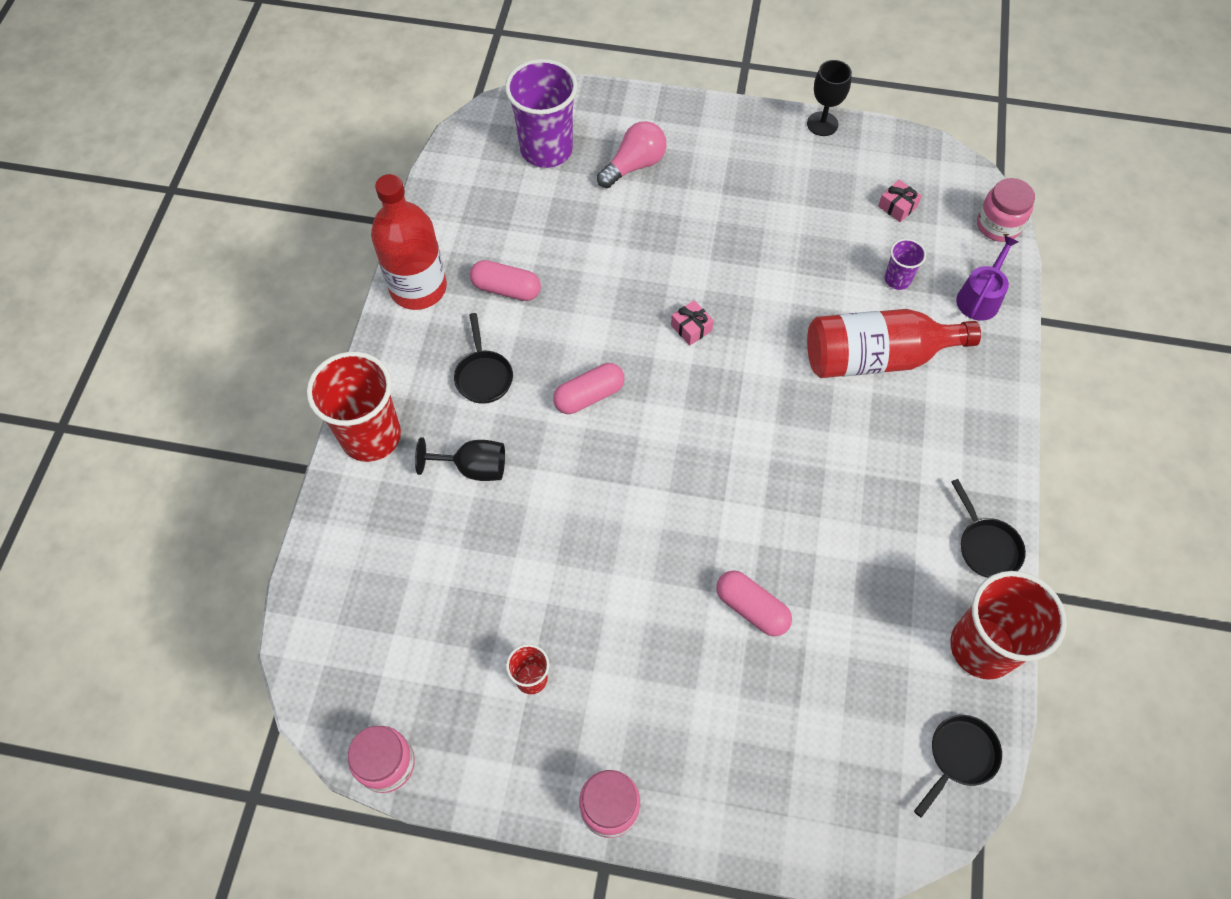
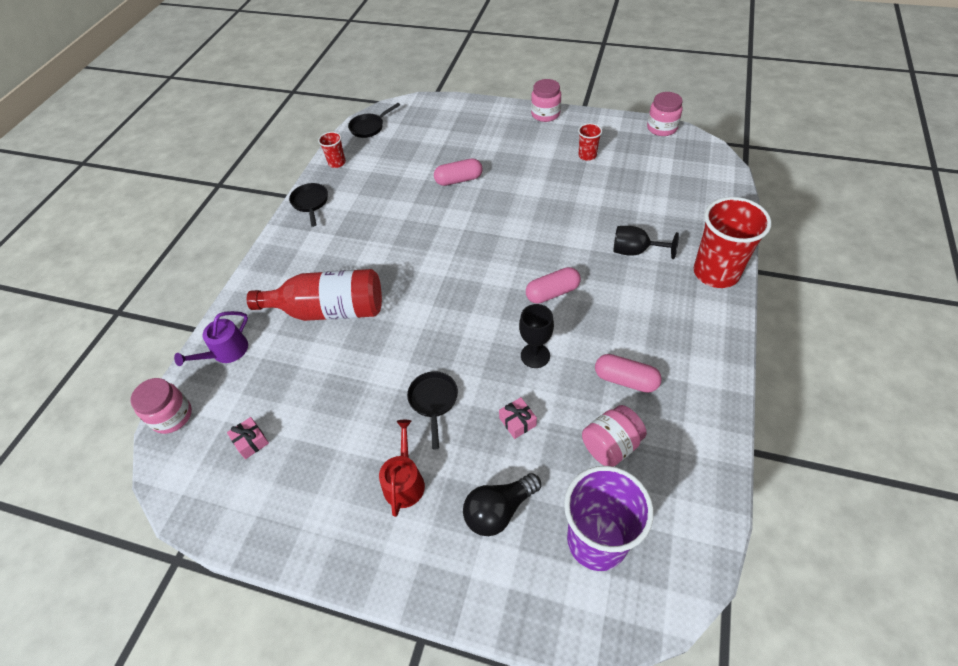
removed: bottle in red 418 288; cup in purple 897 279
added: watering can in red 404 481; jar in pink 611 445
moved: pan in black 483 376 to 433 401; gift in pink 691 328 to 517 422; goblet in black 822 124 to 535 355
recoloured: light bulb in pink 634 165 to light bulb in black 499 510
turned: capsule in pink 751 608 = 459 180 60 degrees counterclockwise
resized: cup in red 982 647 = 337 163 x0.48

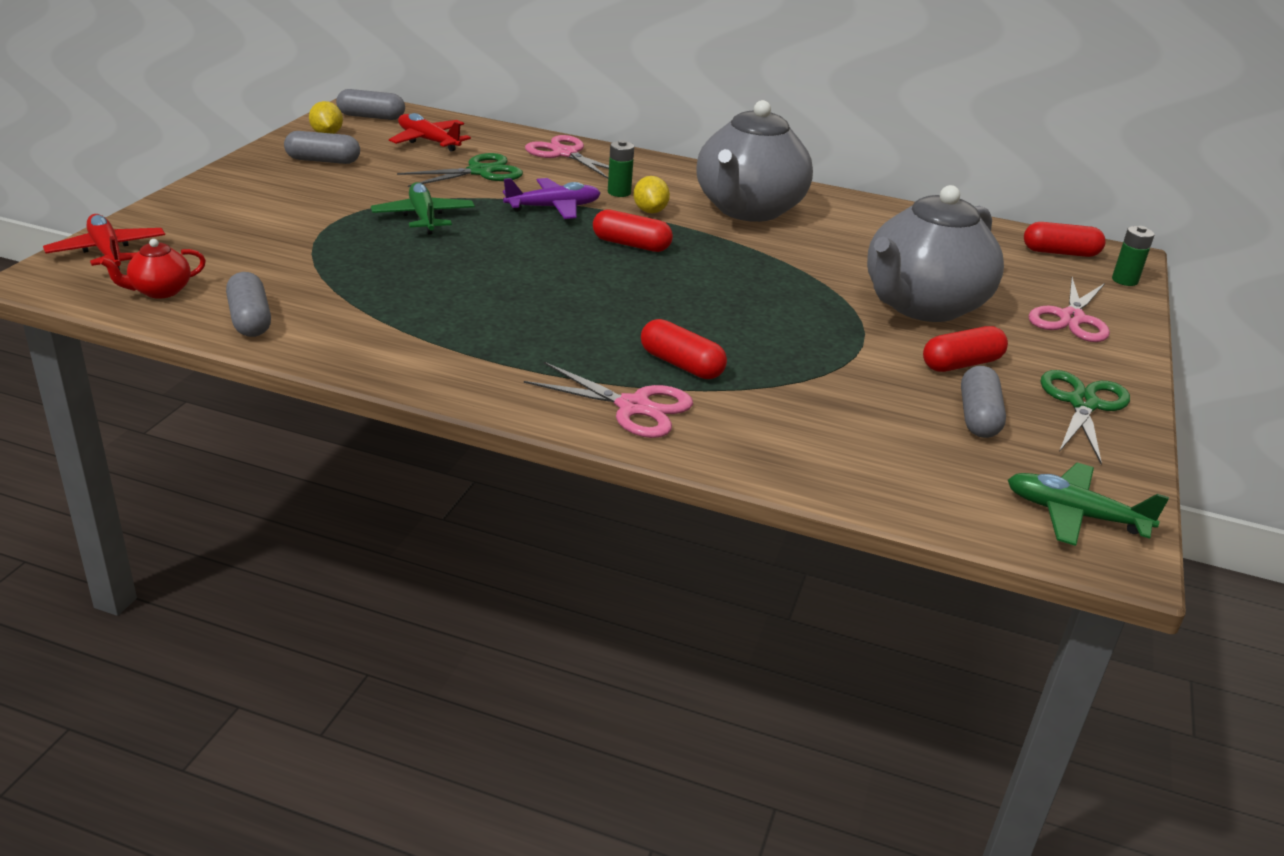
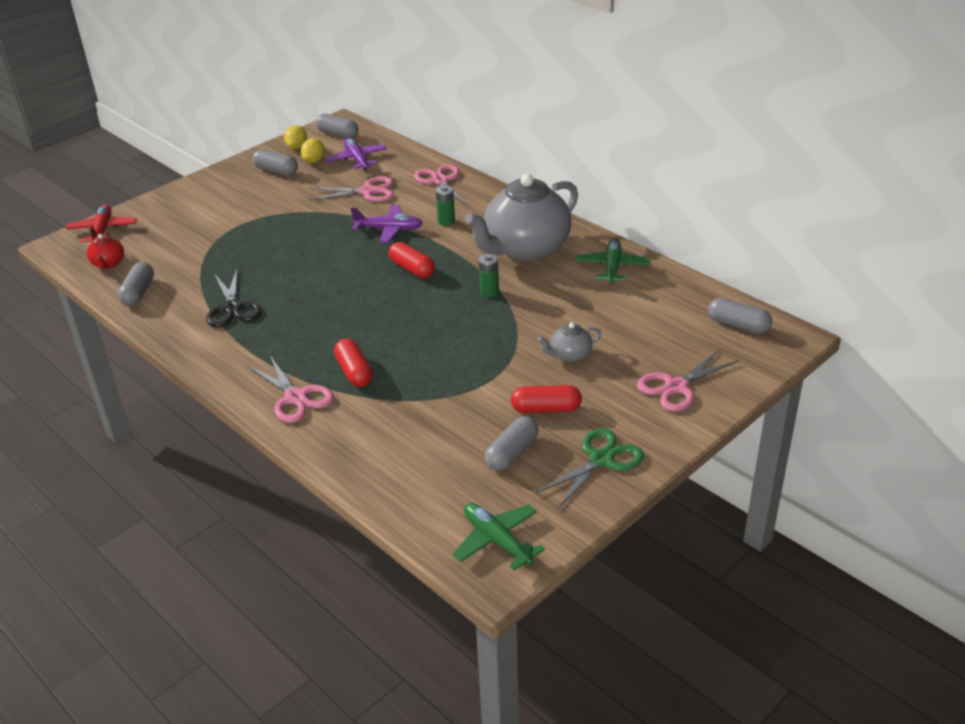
added: scissors in black 232 308
moved: plane in green 423 217 to 612 267; lemon in yellow 650 211 to 314 161; battery in green 1124 280 to 489 292
recoloured: plane in red 428 141 to plane in purple 357 160; scissors in green 480 172 to scissors in pink 367 191; capsule in red 1060 252 to capsule in grey 738 325
turned: teapot in red 160 291 = 108 264 90 degrees counterclockwise
resized: teapot in grey 922 306 = 570 355 x0.42

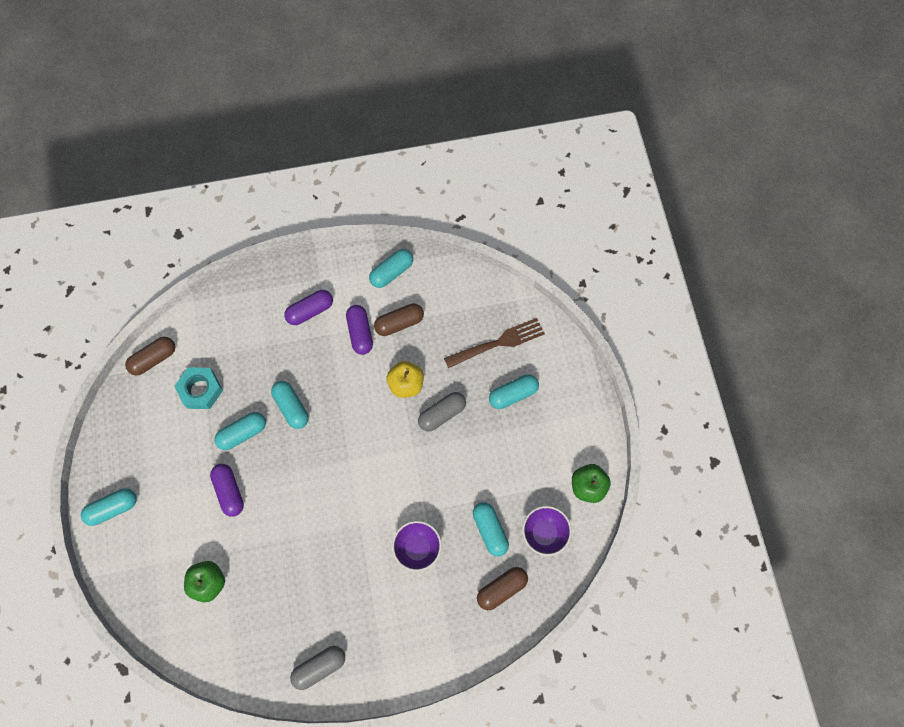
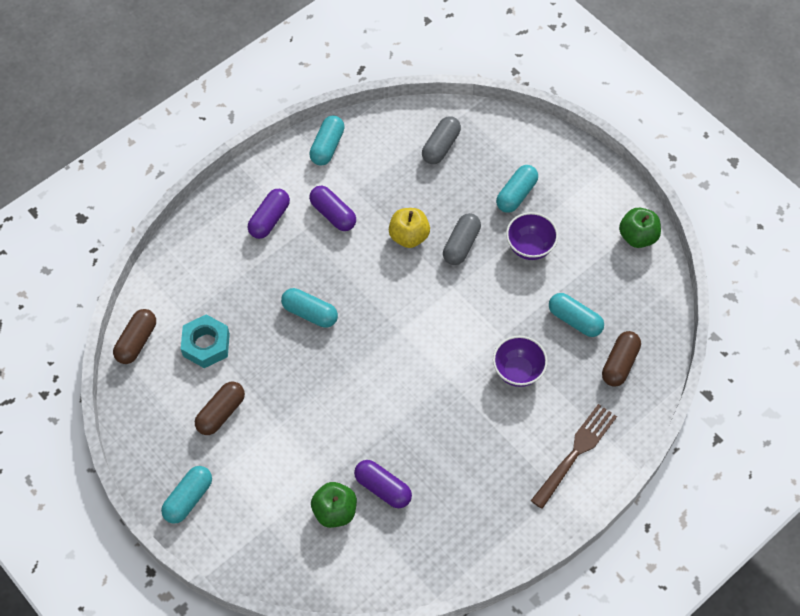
removed: capsule in turquoise 242 433
moved: capsule in purple 229 491 to 383 488; capsule in grey 319 667 to 441 146; capsule in brown 399 323 to 221 413; fork in brown 497 343 to 575 453; bowl in purple 544 533 to 530 247

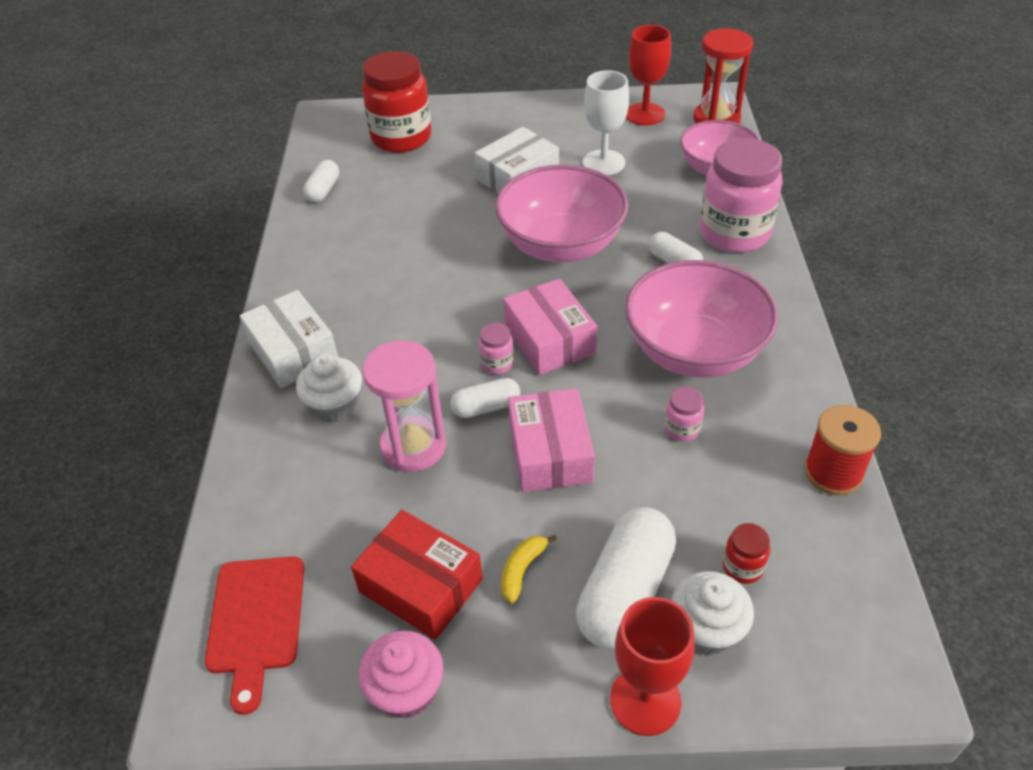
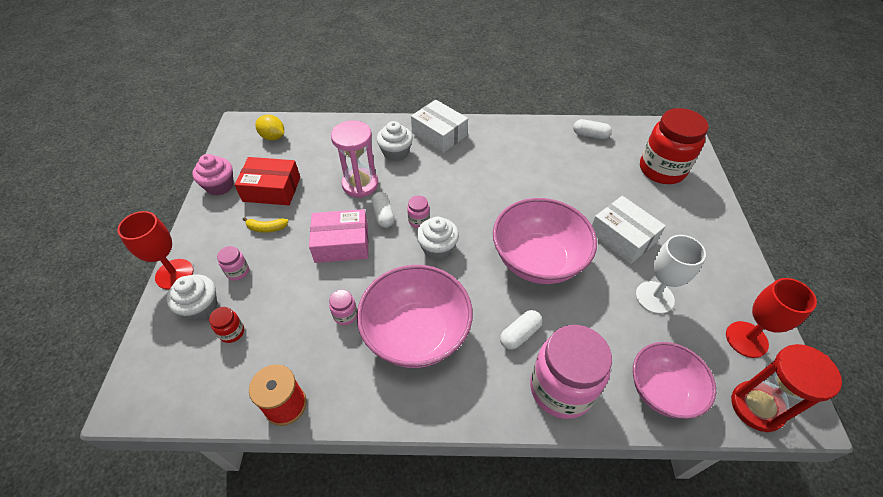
replaced: cutting board in red 256 621 to lemon in yellow 273 137; box in pink 549 339 to cupcake in white 437 248; capsule in white 625 591 to jar in pink 238 271
turned: box in white 293 351 = 439 134 75 degrees clockwise; box in red 421 585 = 271 189 60 degrees clockwise; banana in yellow 522 570 = 266 228 150 degrees clockwise

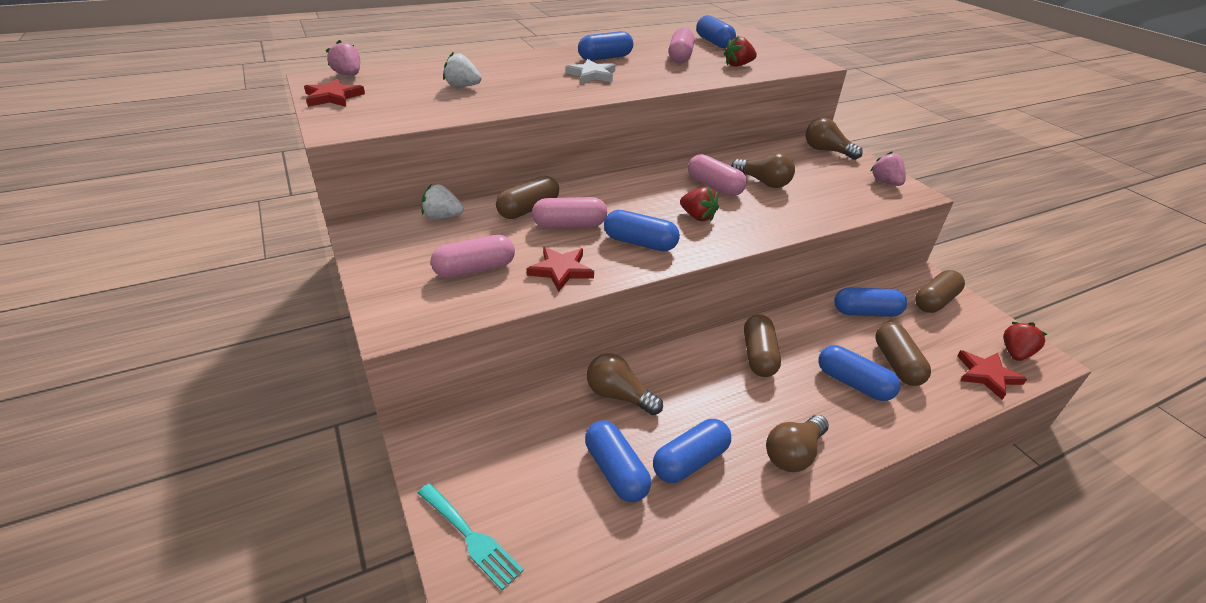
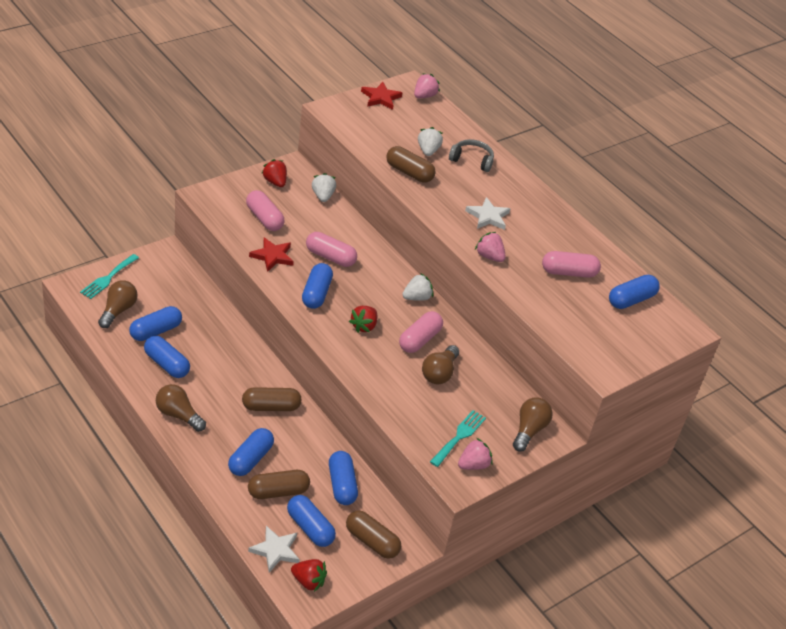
added: strawberry in white 417 297; fork in turquoise 459 436; headphones in grey 472 160; strawberry in pink 489 256
moved: capsule in brown 528 209 to 409 173; capsule in blue 605 58 to 310 528; light bulb in brown 619 396 to 118 310; strawberry in red 738 65 to 275 182
recoloured: star in red 987 375 to star in white 275 550
turned: capsule in pink 569 225 = 330 257 45 degrees counterclockwise

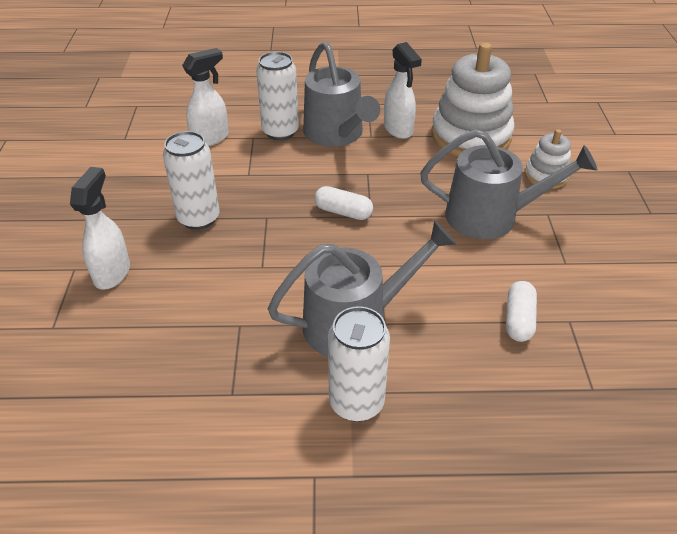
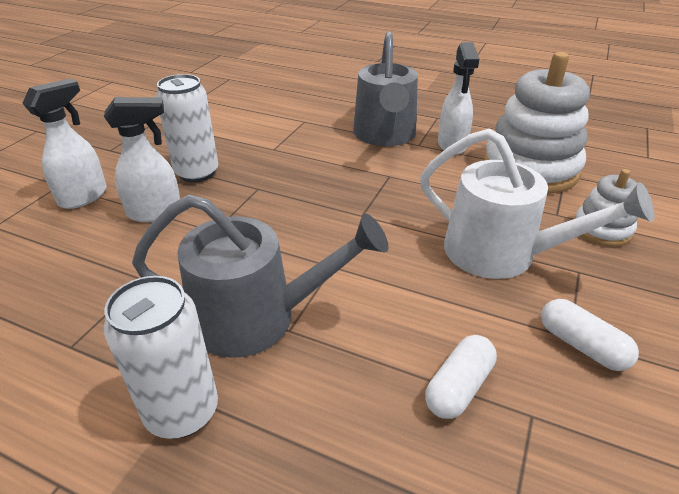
removed: can in white 280 132
moved: spray bottle in white 211 138 to 156 212; capsule in white 343 212 to 581 346
recoloured: watering can in grey 491 216 to watering can in white 501 253

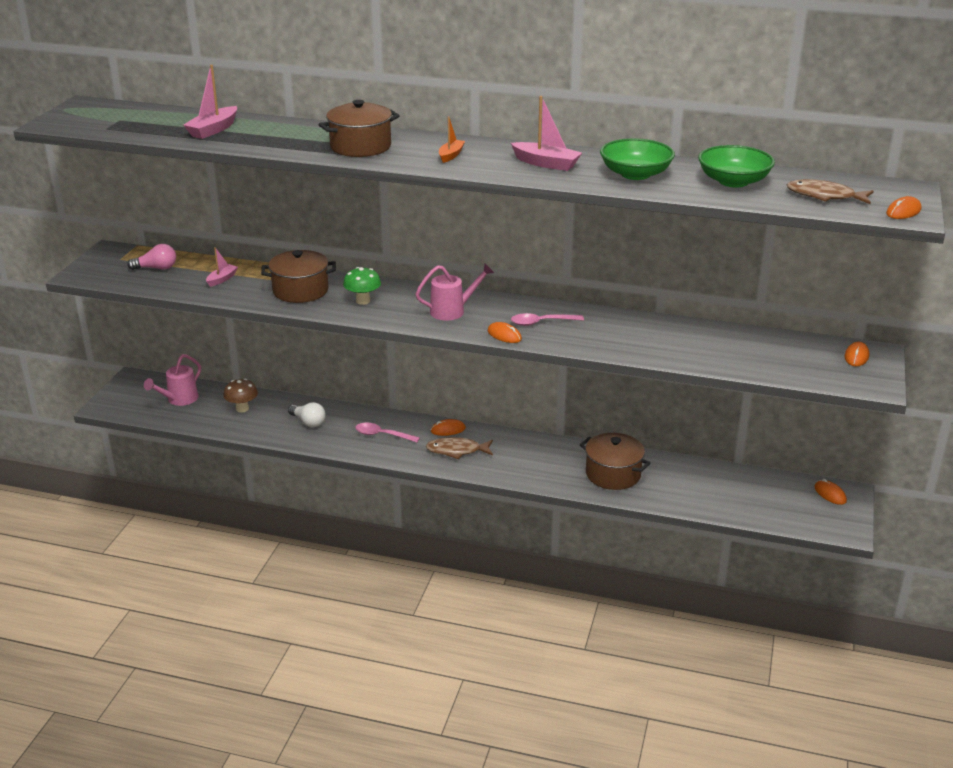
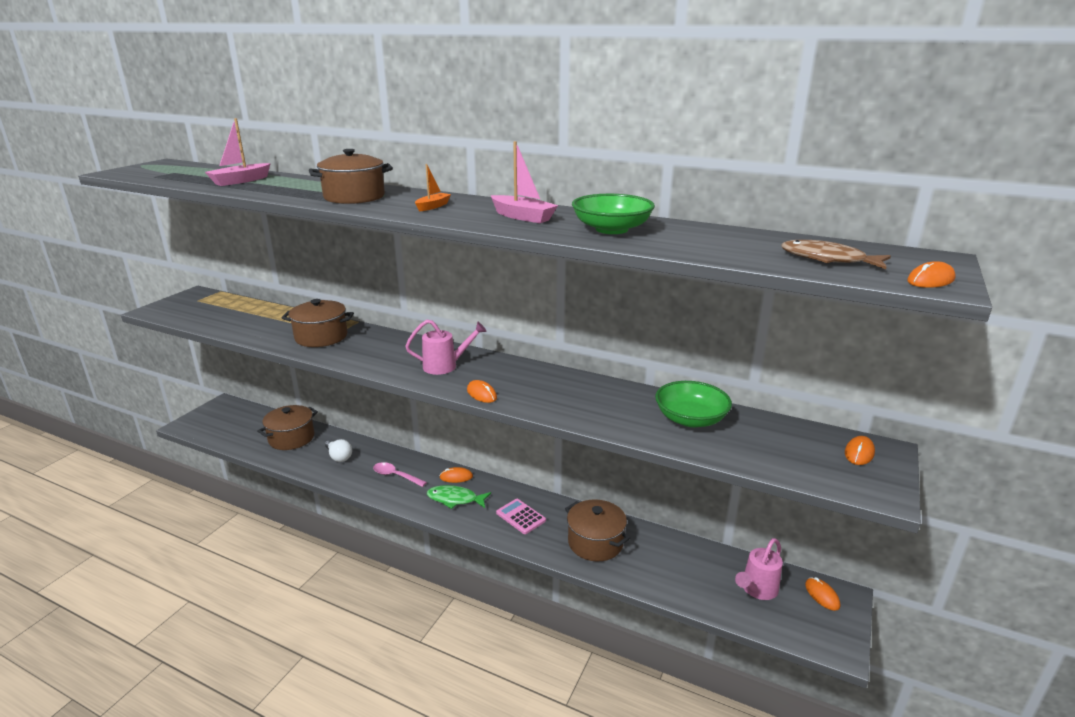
removed: light bulb in pink 156 268; boat in pink 222 279; mushroom in green 363 301; spoon in pink 541 322
added: calculator in pink 520 517
moved: watering can in pink 179 400 to 757 589; bowl in green 733 181 to 690 419
replaced: mushroom in brown 242 408 to pot in brown 291 438
recoloured: fish in brown 457 451 to fish in green 455 499

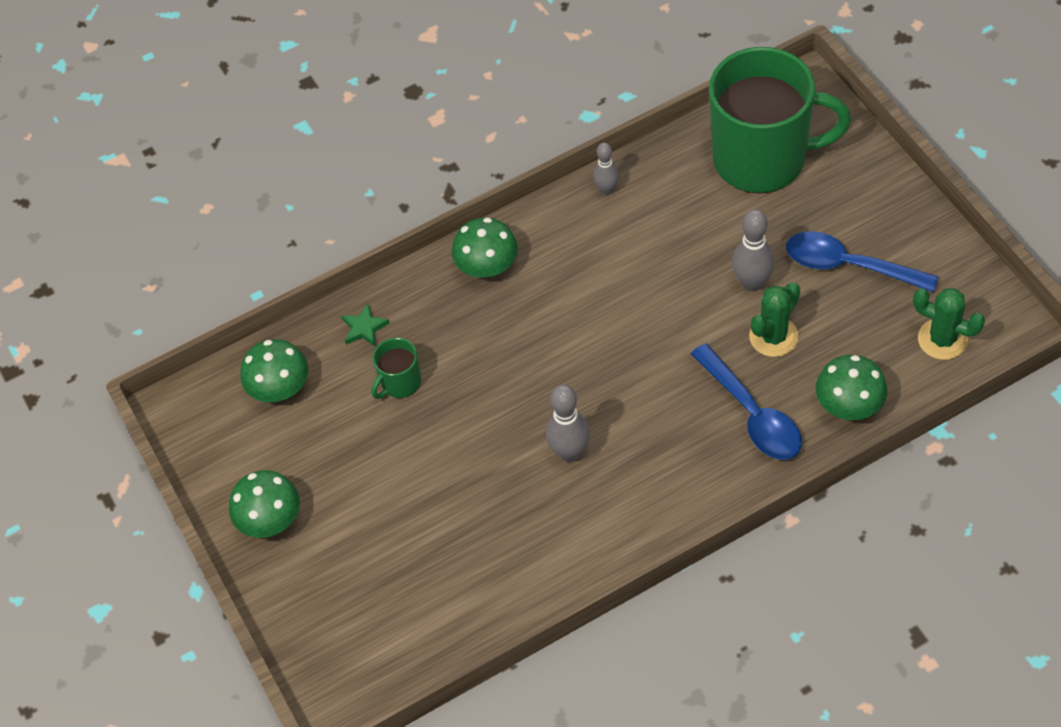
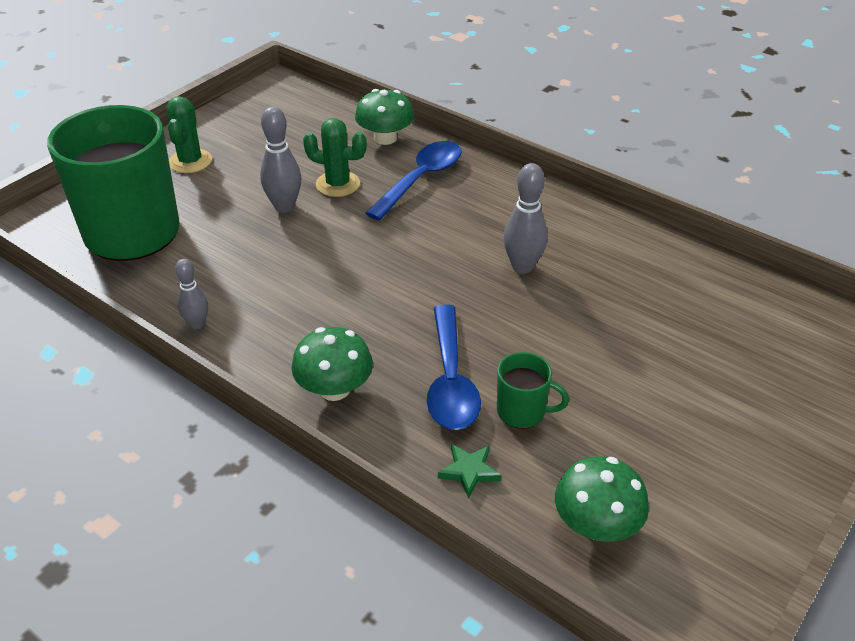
removed: mushroom in green 270 519
moved: spoon in blue 849 265 to 450 380; cactus in green 942 339 to 190 161

